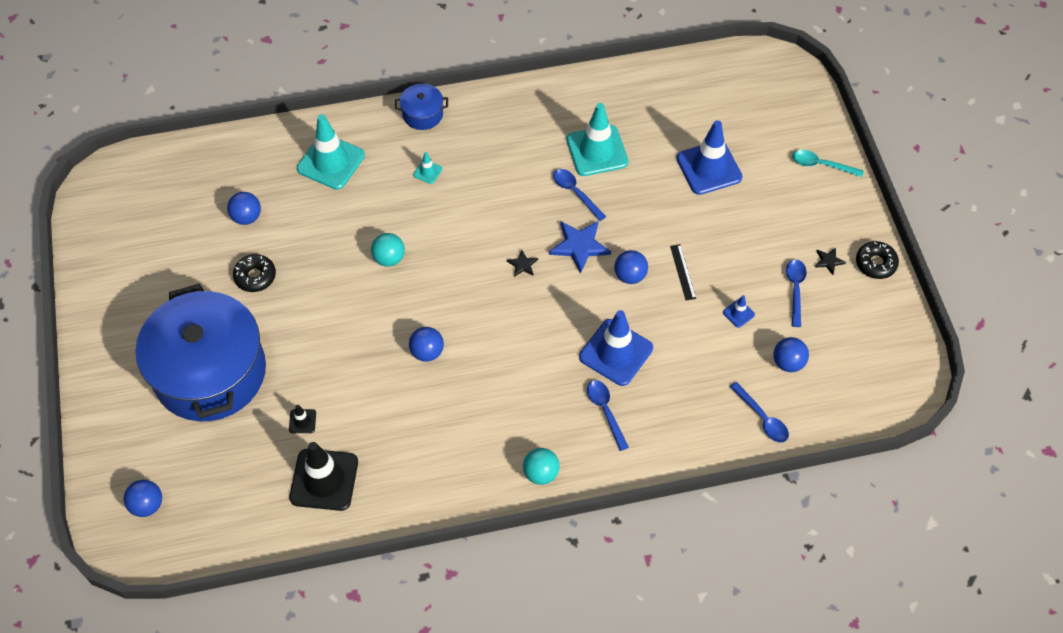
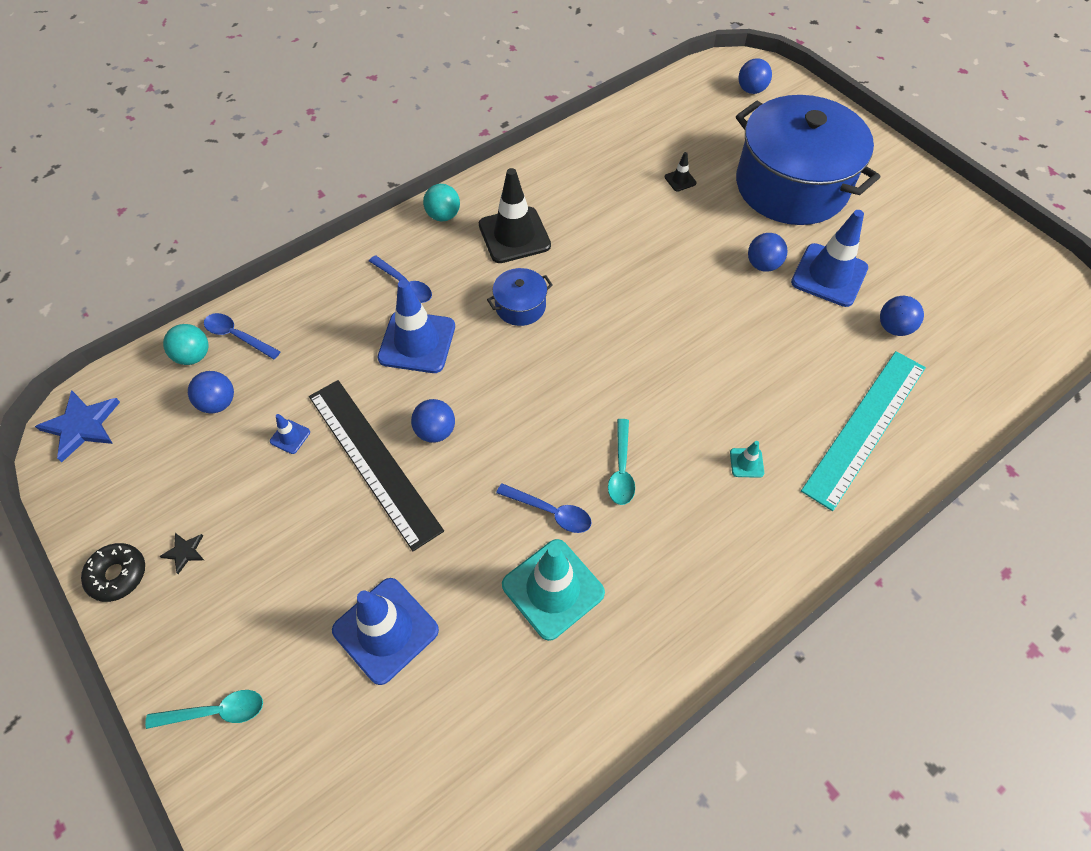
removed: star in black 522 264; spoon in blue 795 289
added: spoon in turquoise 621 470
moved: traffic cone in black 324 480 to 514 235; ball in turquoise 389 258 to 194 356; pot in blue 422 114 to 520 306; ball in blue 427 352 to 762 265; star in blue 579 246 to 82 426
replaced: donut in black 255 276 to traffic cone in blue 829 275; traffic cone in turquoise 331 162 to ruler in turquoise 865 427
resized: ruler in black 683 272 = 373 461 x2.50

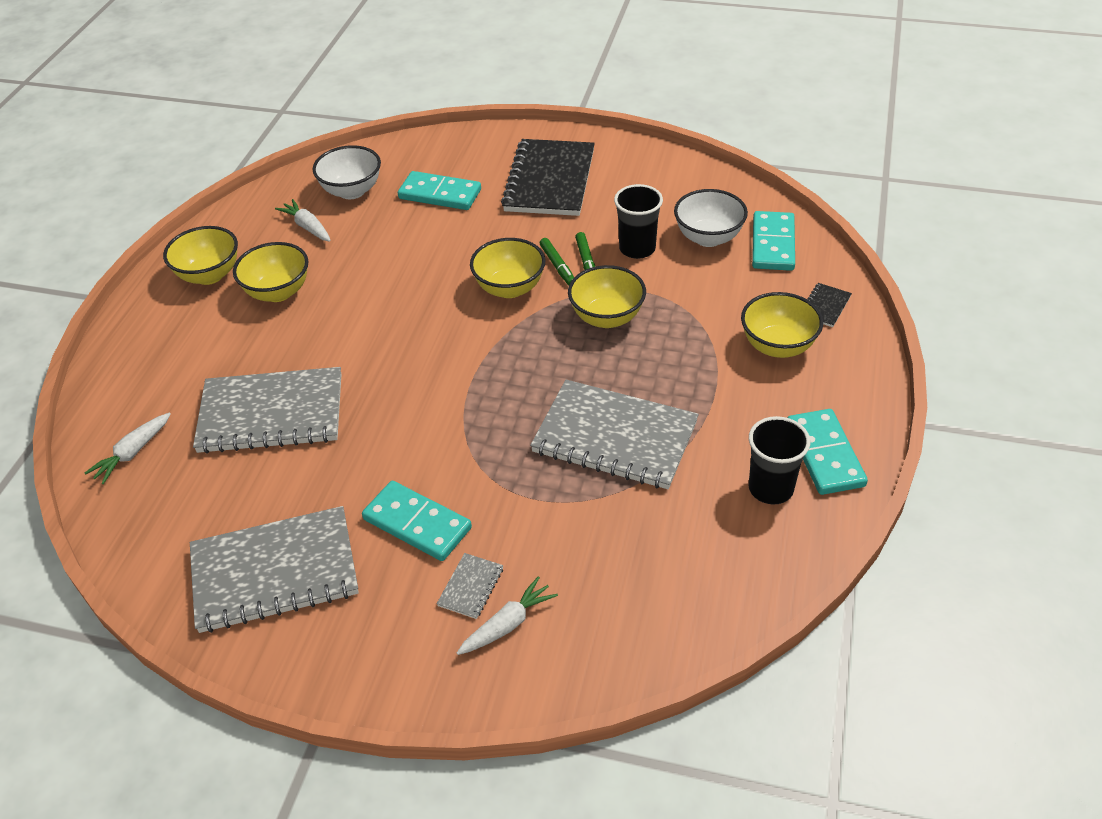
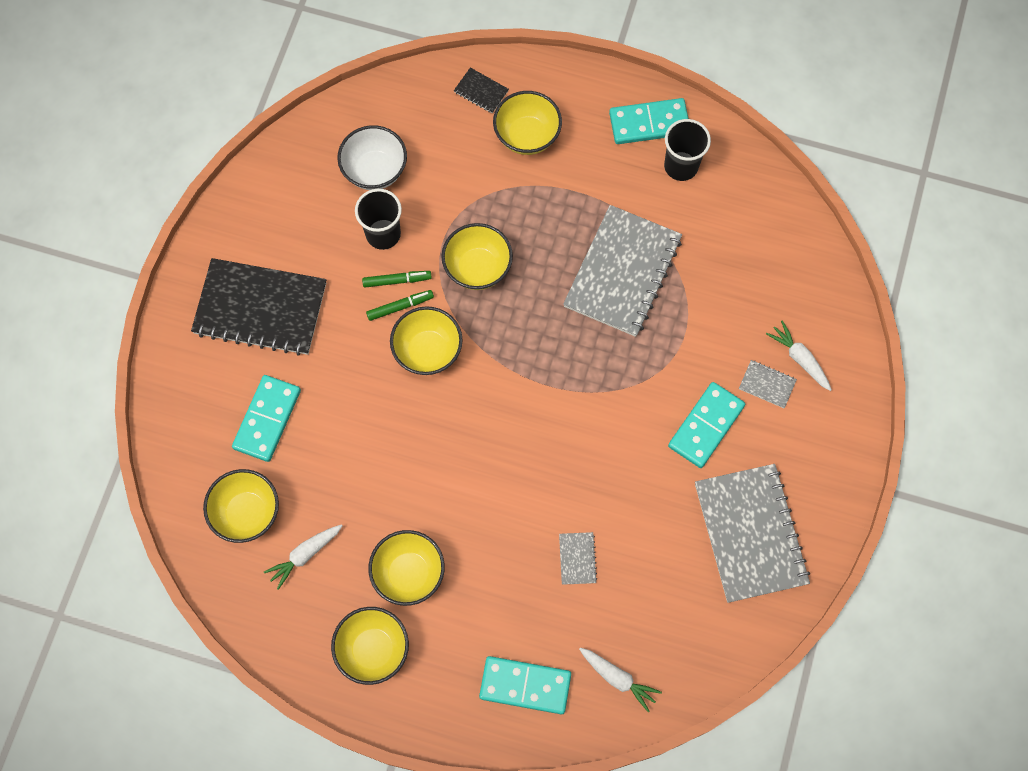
moved: domino in turquoise 773 244 to 525 685
recoloured: bowl in white 352 191 to bowl in yellow 247 513
resized: notebook in grey 271 414 = 577 558 x0.41

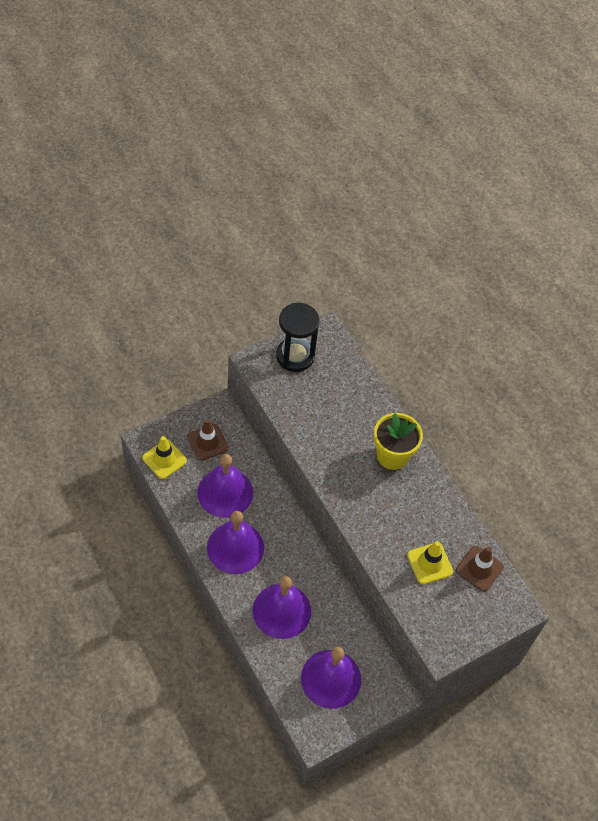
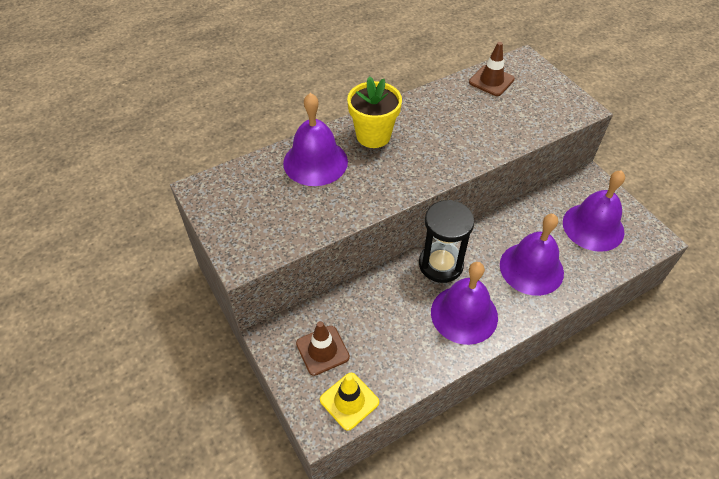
removed: traffic cone in yellow 429 563
moved: bell in purple 225 492 to 315 162; hourglass in black 295 356 to 440 264

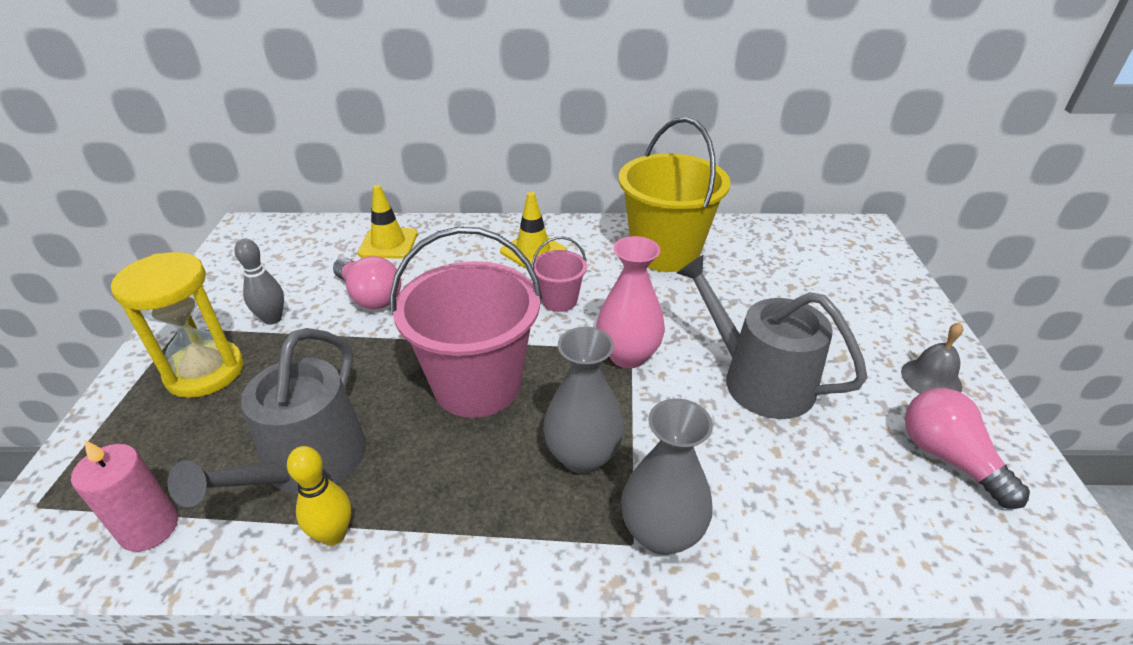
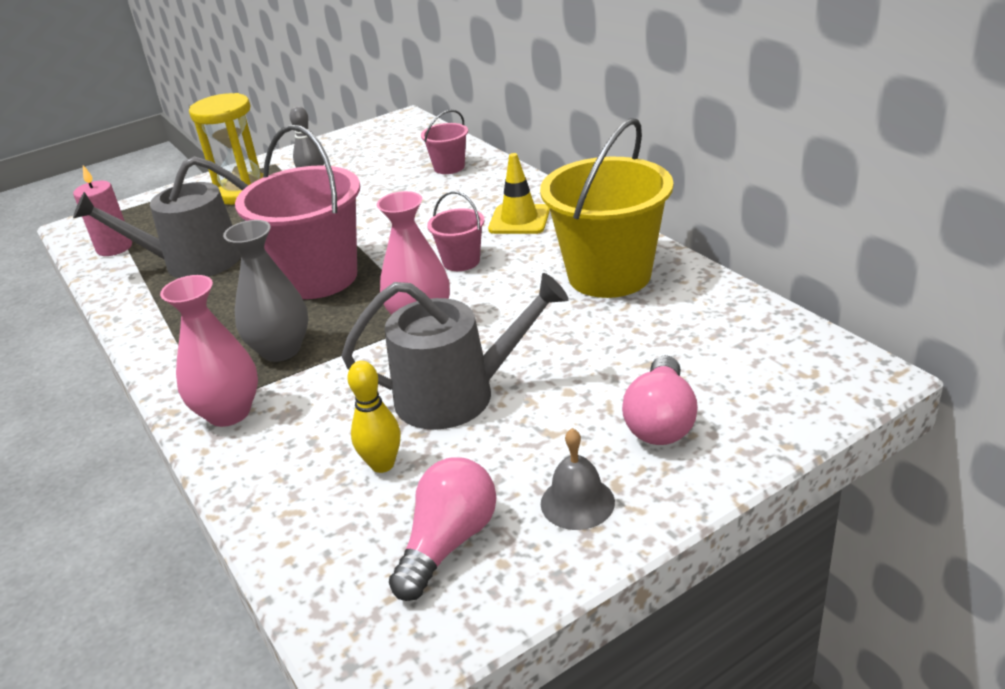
moved: bowling pin in yellow 333 534 to 382 464; light bulb in pink 370 296 to 661 421
replaced: traffic cone in yellow 388 243 to bucket in pink 449 167
recoloured: vase in grey 661 533 to vase in pink 229 413
turned: watering can in grey 758 379 = 457 395 75 degrees clockwise

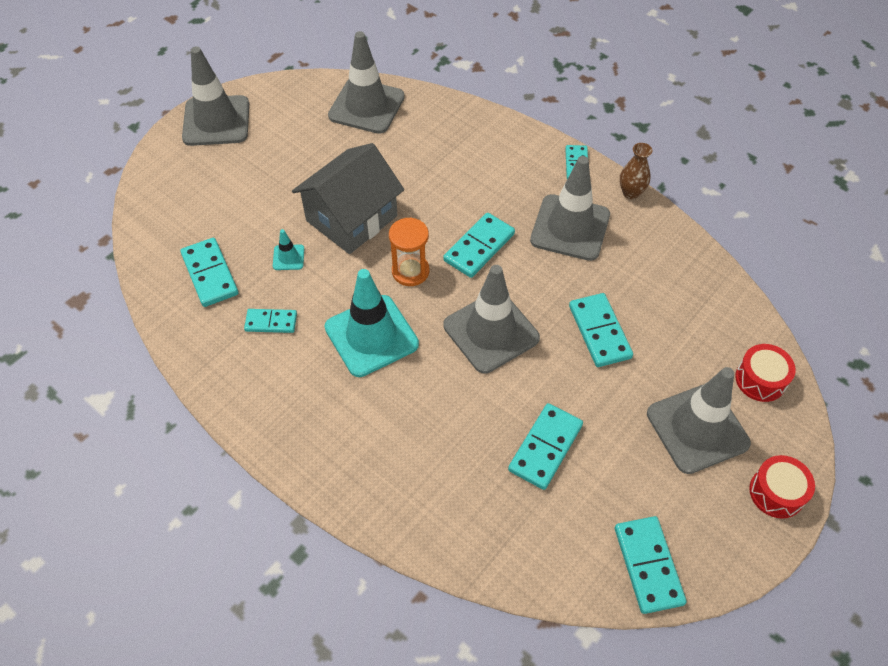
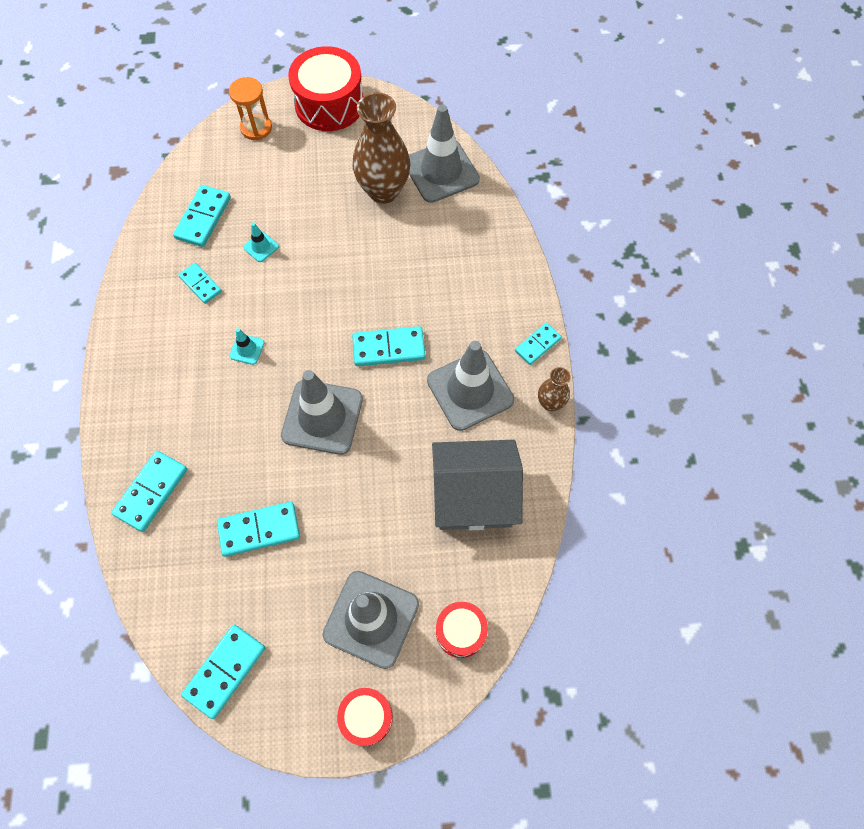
added: vase in brown 383 191
moved: house in grey 352 218 to 474 496; hourglass in orange 410 271 to 256 128; domino in turquoise 599 332 to 151 492
replaced: traffic cone in grey 216 121 to drum in red 329 104
resized: traffic cone in turquoise 371 336 = 247 349 x0.43

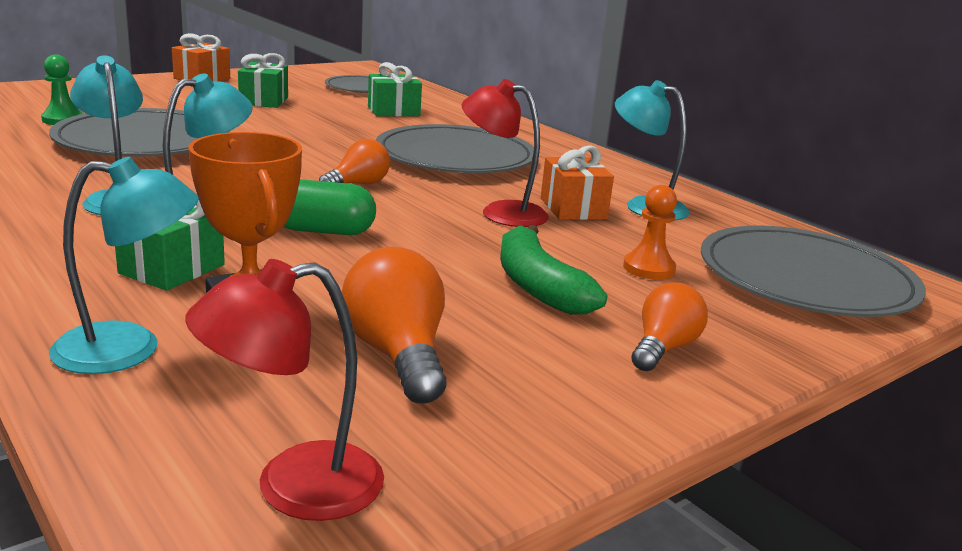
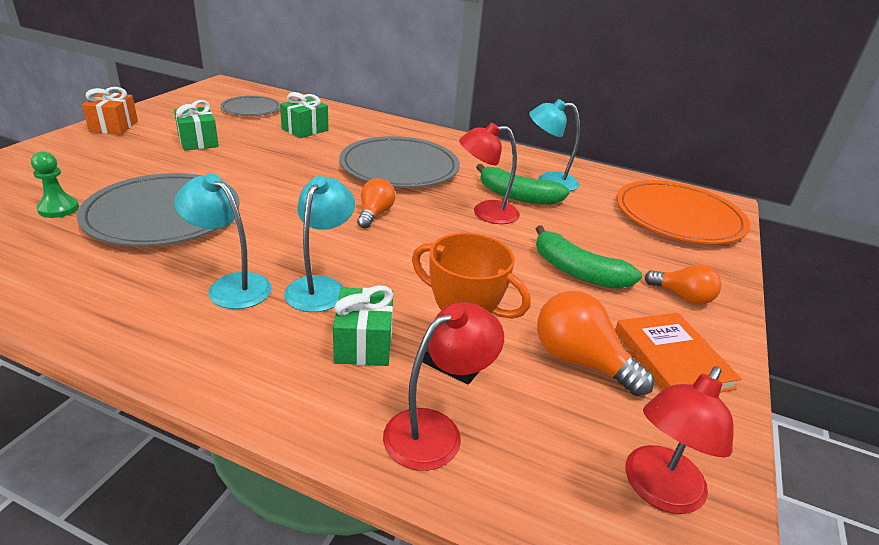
removed: capsule in green 323 231; pawn in orange 649 268
added: book in orange 672 359
replaced: gift in orange 573 208 to banana in green 518 196
recoloured: lamp in turquoise 129 349 to lamp in red 436 430; plate in grey 806 279 to plate in orange 678 216
turned: light bulb in orange 663 348 = 682 296 120 degrees clockwise

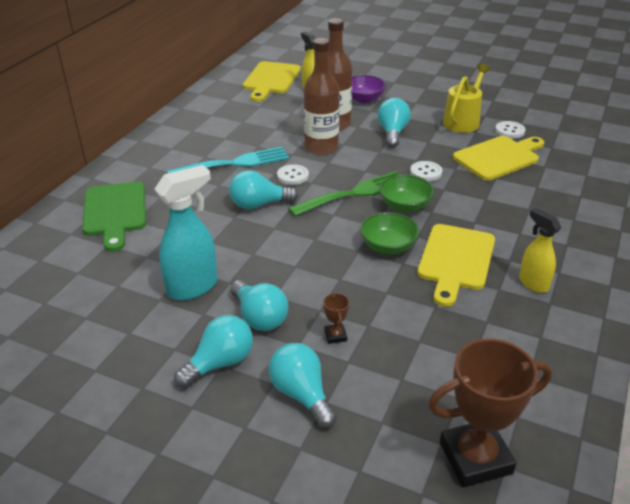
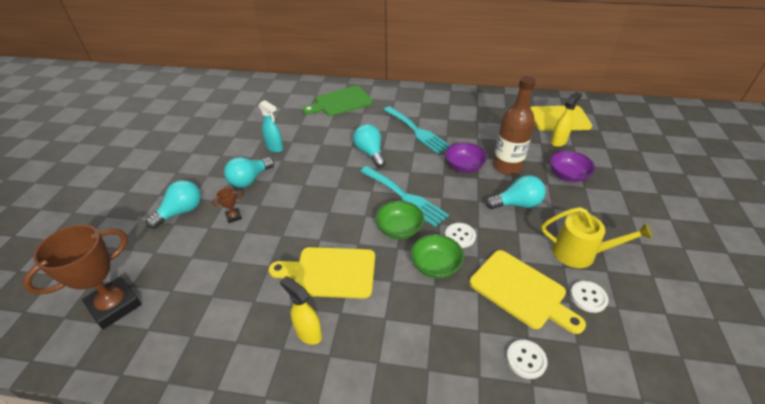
removed: light bulb in turquoise 220 363
moved: button in white 292 176 to 526 359; bowl in green 388 246 to 435 266
replaced: bottle in brown 321 147 to bowl in purple 464 166
recoloured: fork in green 354 193 to fork in turquoise 404 197
turned: trophy in brown 475 458 = 115 305 75 degrees clockwise; spray bottle in yellow 533 283 = 308 333 90 degrees counterclockwise
resized: spray bottle in turquoise 193 287 = 275 148 x0.63

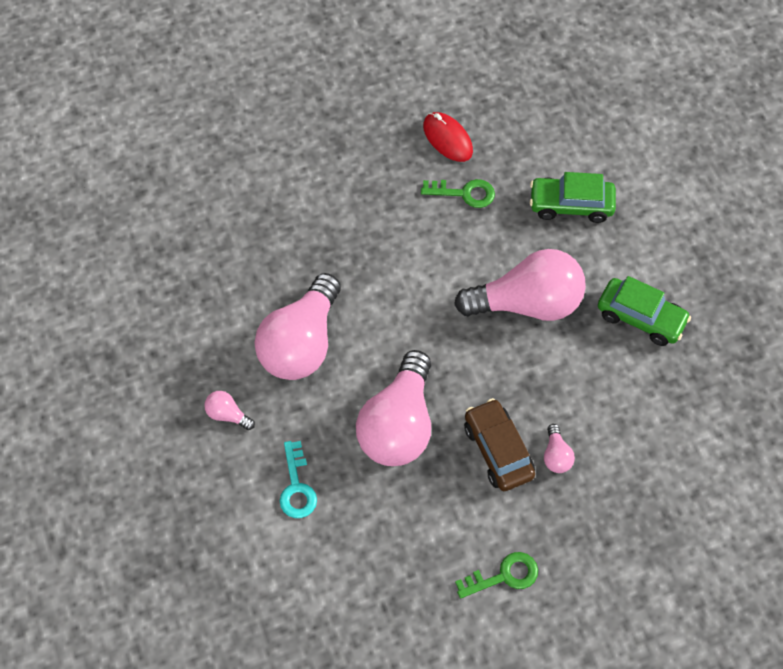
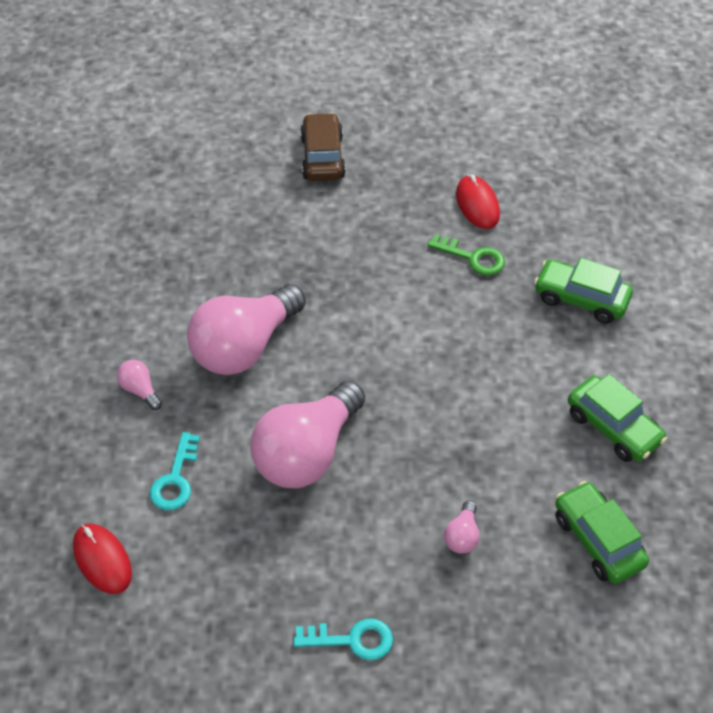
removed: light bulb in pink 527 303
added: mouse in red 102 560; car in green 598 540
moved: car in brown 498 450 to 323 157
recoloured: key in green 504 576 to key in turquoise 352 640

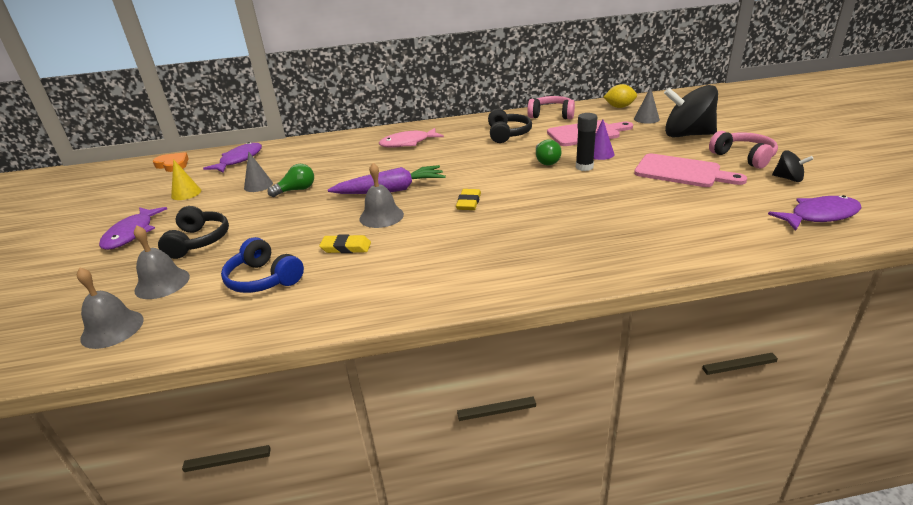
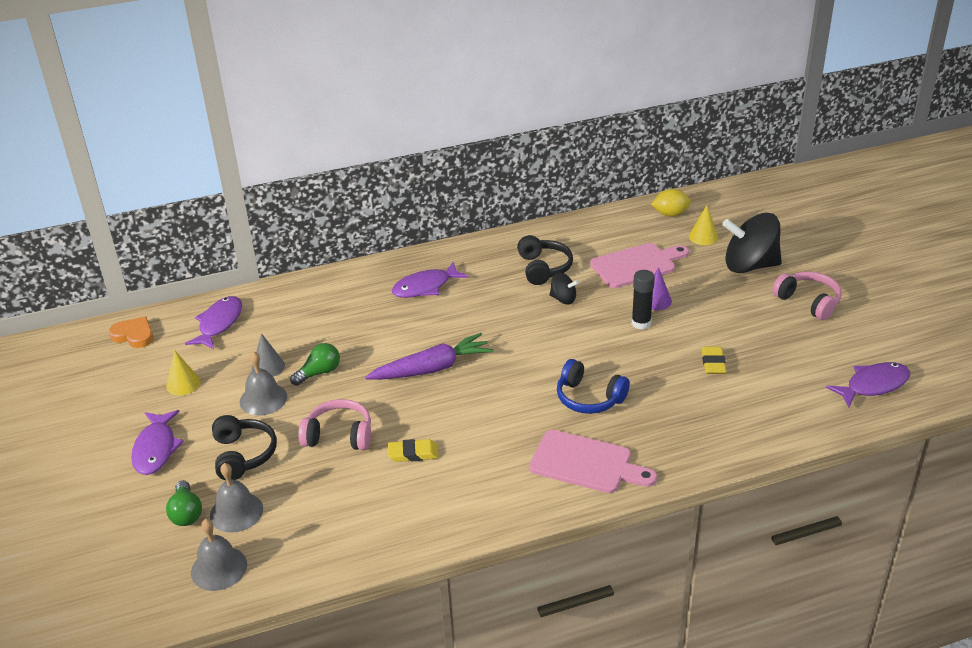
moved: headphones in blue 263 279 to 589 398; bell in grey 381 216 to 263 399; eraser in yellow 469 202 to 713 363; headphones in pink 551 115 to 339 435; light bulb in green 546 161 to 186 513; cutting board in pink 682 172 to 586 463; spinning top in black 788 178 to 563 299
recoloured: fish in pink 408 143 to fish in purple 425 287; cone in grey 646 119 to cone in yellow 703 237

